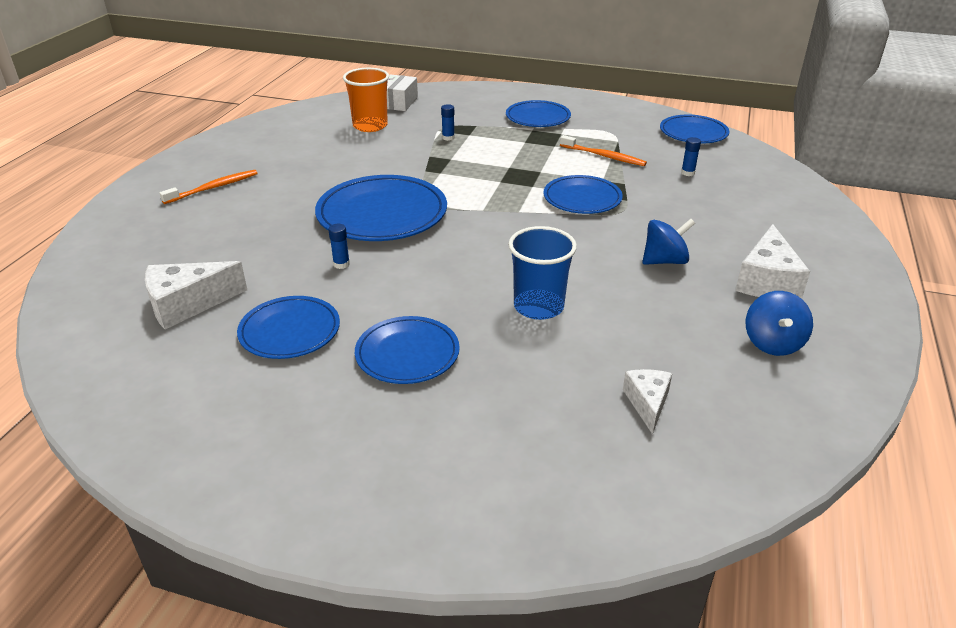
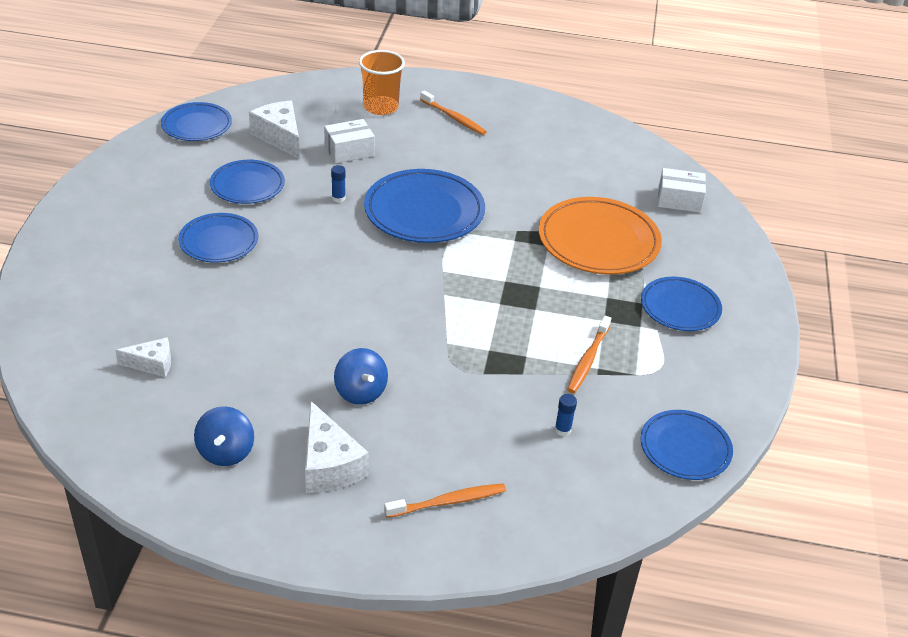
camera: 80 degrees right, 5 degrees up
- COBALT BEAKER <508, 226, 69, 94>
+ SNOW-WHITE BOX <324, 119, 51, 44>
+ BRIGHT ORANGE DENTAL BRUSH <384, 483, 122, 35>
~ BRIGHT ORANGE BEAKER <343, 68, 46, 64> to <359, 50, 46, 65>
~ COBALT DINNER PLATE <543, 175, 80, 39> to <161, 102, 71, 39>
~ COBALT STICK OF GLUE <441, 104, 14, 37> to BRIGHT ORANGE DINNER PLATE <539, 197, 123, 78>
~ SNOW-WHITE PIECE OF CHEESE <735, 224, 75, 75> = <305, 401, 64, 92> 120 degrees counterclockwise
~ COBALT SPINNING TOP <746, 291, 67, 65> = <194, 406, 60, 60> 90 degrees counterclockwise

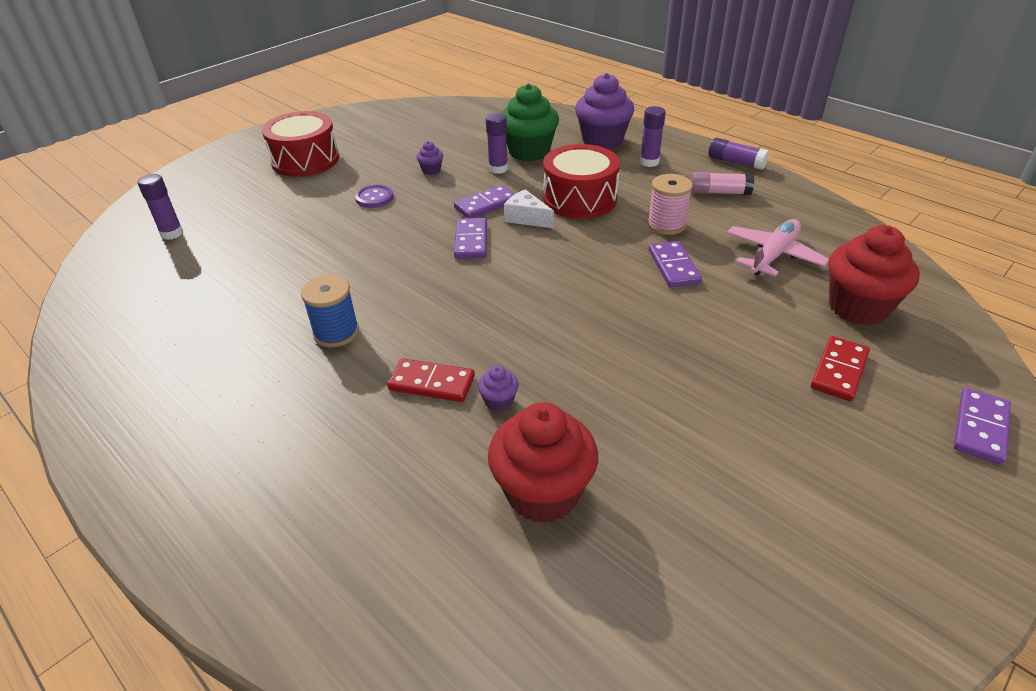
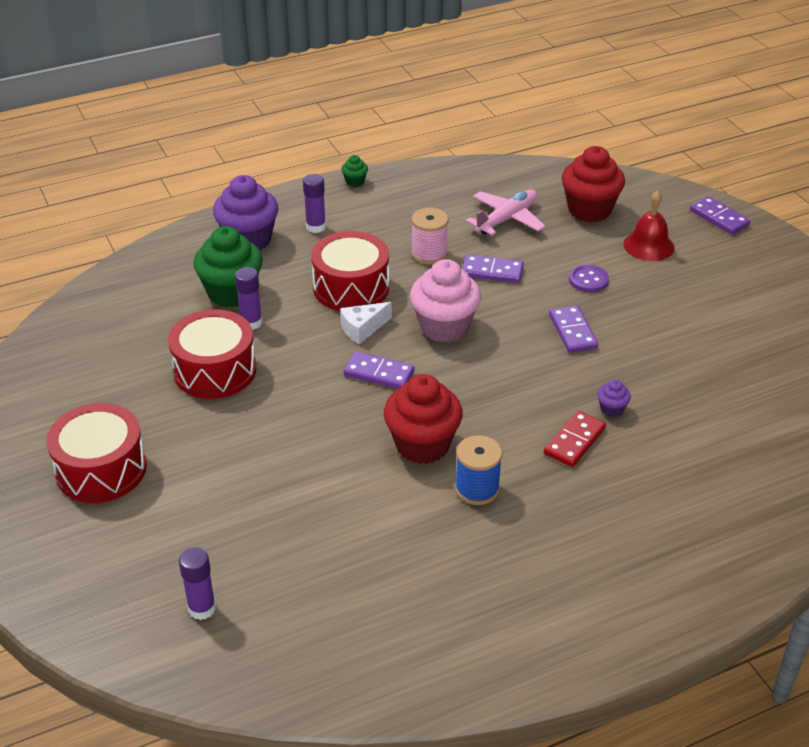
camera: 70 degrees left, 0 degrees up
- PINK STICK OF GLUE <691, 172, 63, 23>
+ PINK FAIRY CAKE <410, 259, 71, 84>
~ PURPLE SHIRT BUTTON <355, 185, 39, 23> to <569, 265, 40, 28>
~ PURPLE DOMINO TILE <454, 185, 60, 33> to <549, 305, 49, 48>
~ RED FAIRY CAKE <488, 402, 110, 122> to <384, 374, 79, 90>
~ PURPLE FAIRY CAKE <416, 141, 27, 34> to RED TOY DRUM <168, 309, 89, 90>
~ PURPLE STICK OF GLUE <708, 138, 61, 32> to EMERALD FAIRY CAKE <342, 155, 26, 32>
~ RED DOMINO TILE <811, 336, 59, 65> to RED BELL <623, 190, 52, 71>
~ PINK AEROPLANE <727, 219, 102, 57> = <466, 190, 80, 45> 75 degrees clockwise

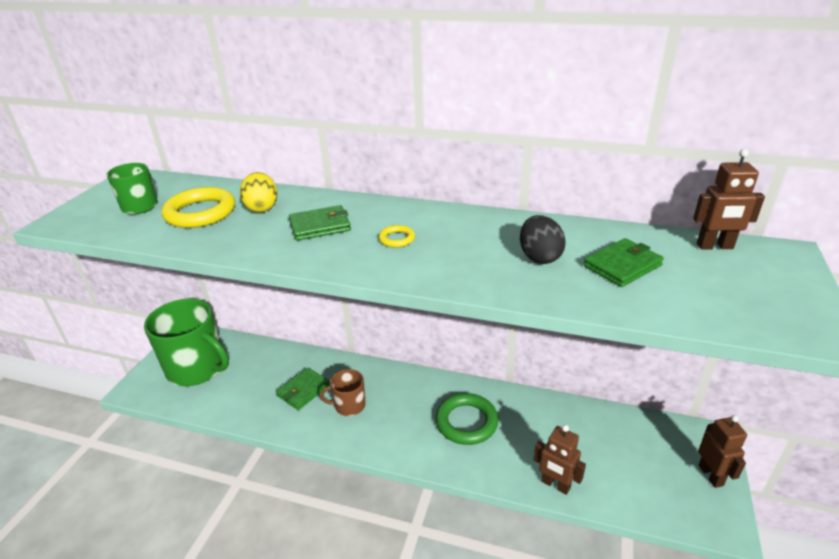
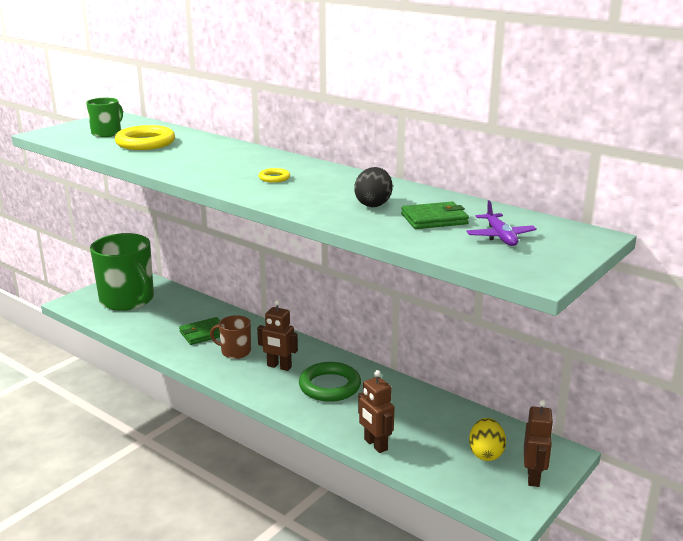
camera: 20 degrees right, 10 degrees down
- EMERALD CARD WALLET <289, 205, 62, 36>
+ PURPLE AEROPLANE <466, 200, 71, 46>
~ GOLDEN EGG <240, 172, 38, 40> to <469, 418, 37, 43>
~ DARK BROWN TOY ROBOT <693, 149, 72, 101> to <257, 300, 41, 71>

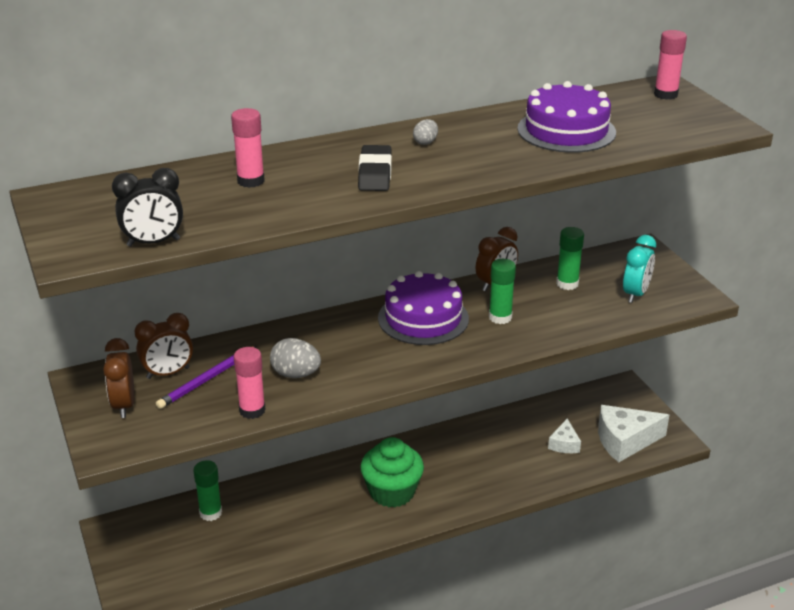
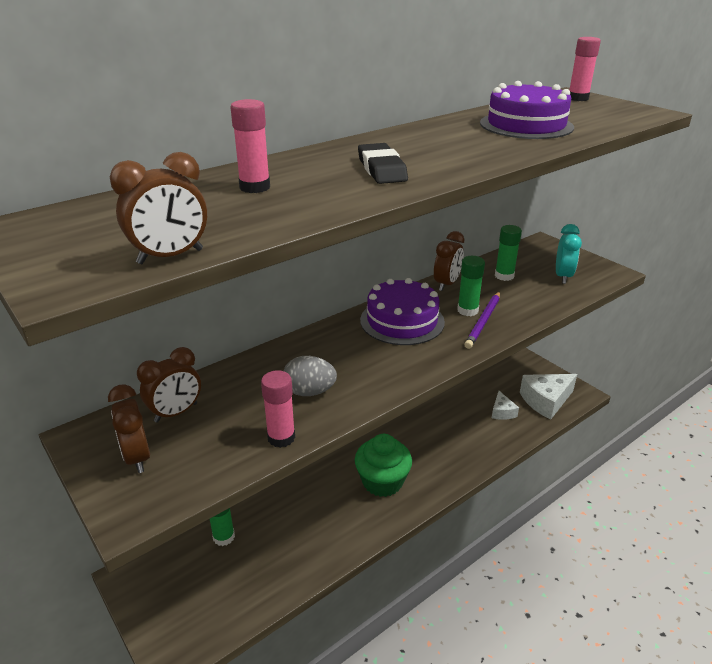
camera: 15 degrees left, 0 degrees up
- GREY EGG <413, 119, 25, 26>
~ PURPLE PENCIL <156, 346, 101, 63> to <464, 292, 36, 57>
~ BLACK CLOCK <112, 168, 71, 79> to DARK BROWN CLOCK <110, 152, 97, 112>

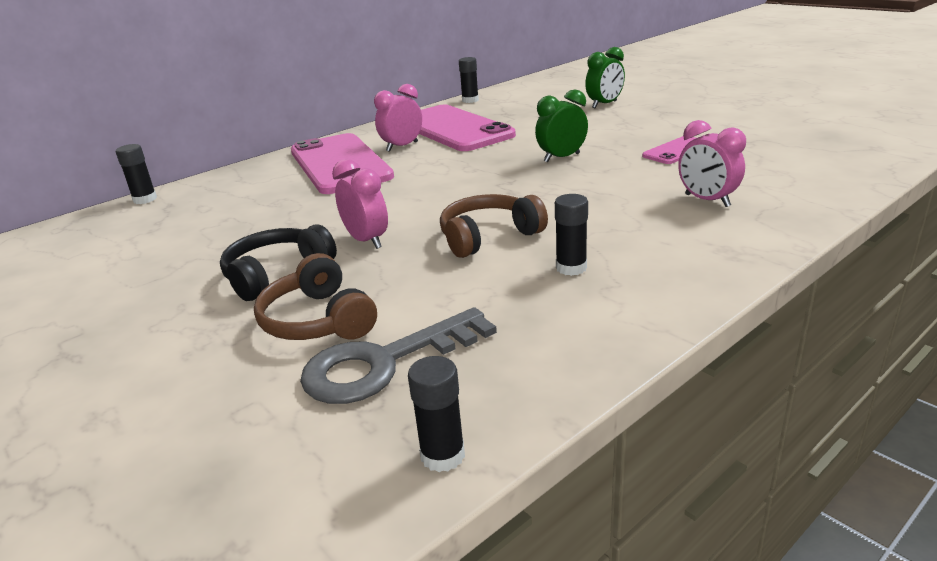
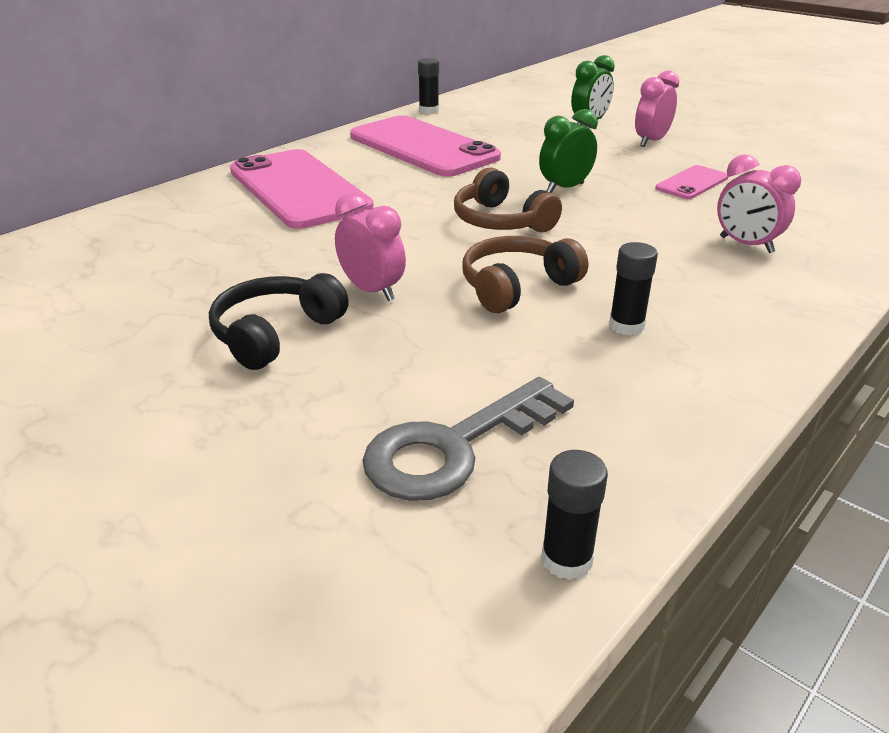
camera: 10 degrees left, 5 degrees up
- BLACK STICK OF GLUE <116, 144, 41, 60>
~ DARK BROWN OVER-EAR HEADPHONES <254, 253, 123, 87> to <454, 167, 108, 65>
~ PINK CLOCK <374, 84, 48, 68> to <635, 70, 44, 77>

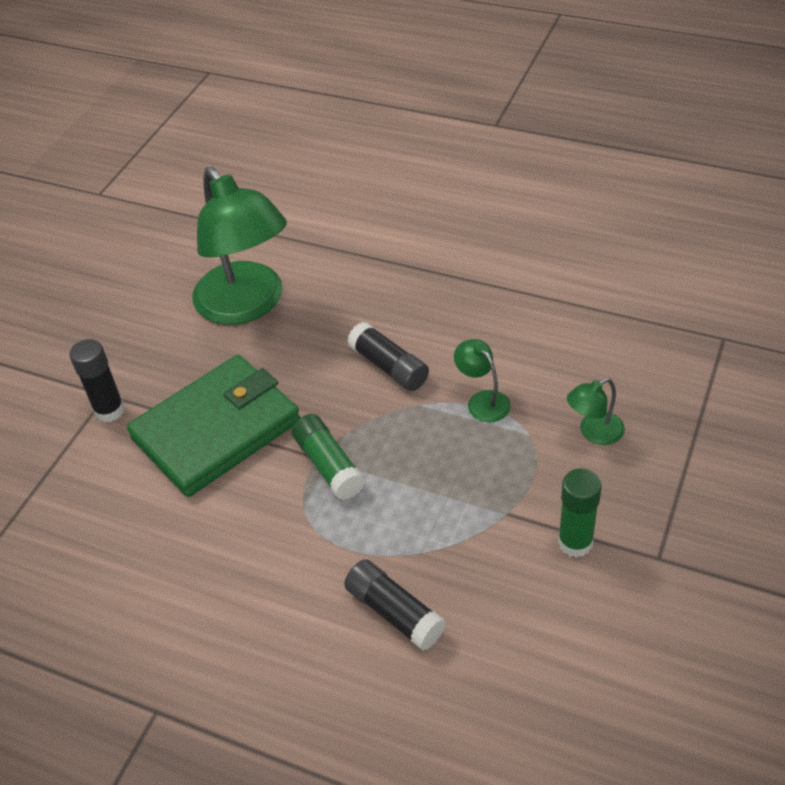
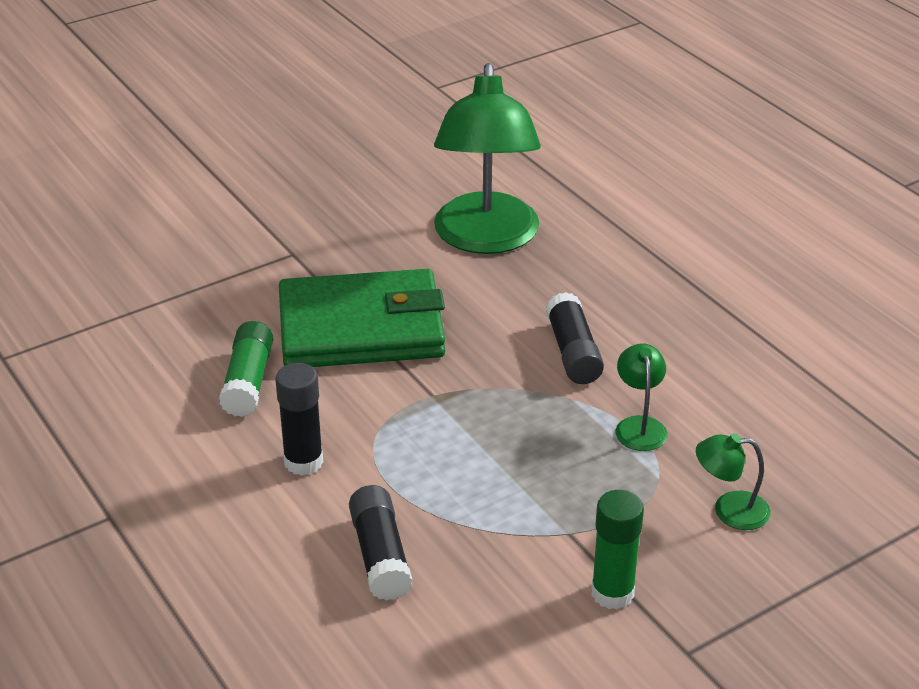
camera: 30 degrees right, 10 degrees down
~ BLACK STICK OF GLUE <70, 339, 55, 83> to <275, 363, 48, 112>
~ EMERALD STICK OF GLUE <292, 414, 73, 86> to <219, 321, 54, 96>

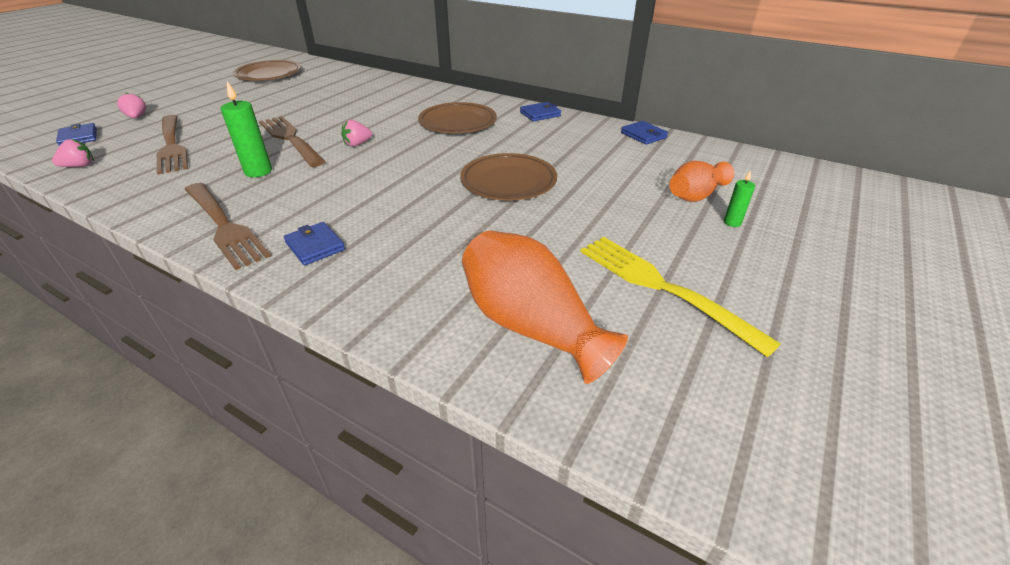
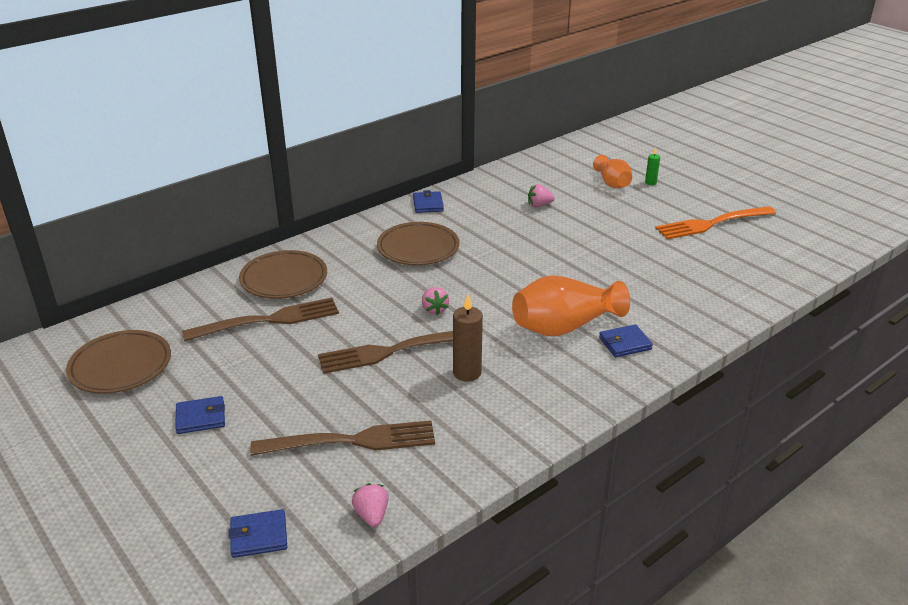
camera: 70 degrees left, 5 degrees down
~ PINK BERRY <117, 93, 29, 25> to <528, 184, 27, 23>
~ DARK BROWN DINNER FORK <185, 183, 86, 87> to <182, 298, 157, 43>
~ DARK BROWN DINNER PLATE <460, 153, 97, 47> to <239, 250, 88, 49>
~ BRIGHT ORANGE FLOWER VASE <462, 230, 166, 154> to <512, 275, 118, 61>
~ COBALT CARD WALLET <621, 121, 47, 24> to <175, 396, 50, 38>
~ EMERALD PILLAR CANDLE <221, 81, 51, 96> to DARK BROWN PILLAR CANDLE <453, 294, 30, 88>
~ GOLDEN DINNER FORK <580, 237, 201, 120> to BRIGHT ORANGE DINNER FORK <655, 206, 121, 34>

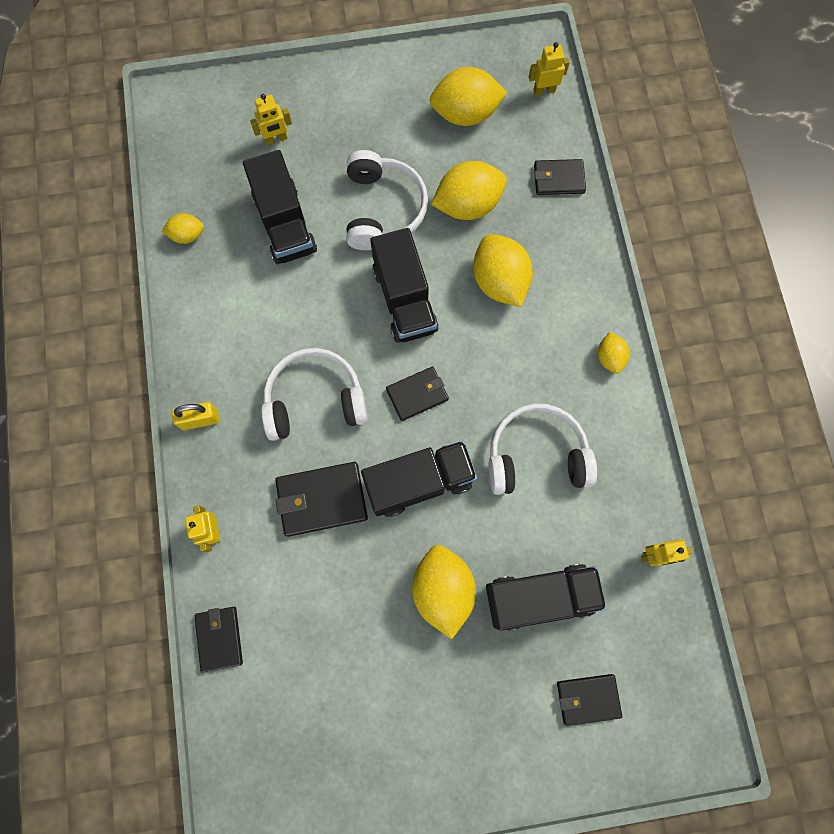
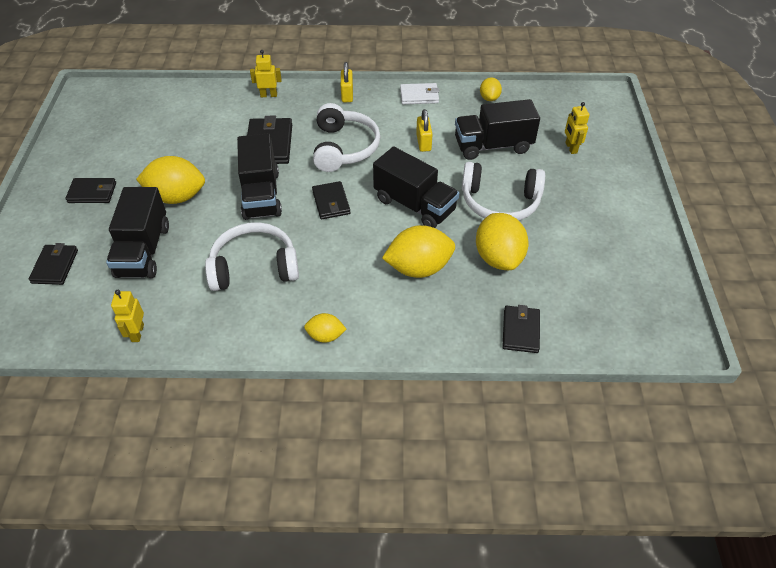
camera: 100 degrees right, 25 degrees down
- GOLDEN CITRUS FRUIT <430, 67, 77, 59>
- GOLDEN TOY ROBOT <529, 42, 41, 54>
+ SNOW-WHITE CARD WALLET <400, 83, 39, 21>
+ GOLDEN LOCK <416, 109, 17, 43>
~ BLACK CARD WALLET <195, 607, 48, 66> to <65, 178, 51, 25>
~ BLACK LORRY <370, 228, 69, 115> = <373, 146, 86, 82> 135 degrees counterclockwise
~ SNOW-WHITE OVER-EAR HEADPHONES <488, 403, 109, 92> = <205, 222, 94, 69> 105 degrees counterclockwise

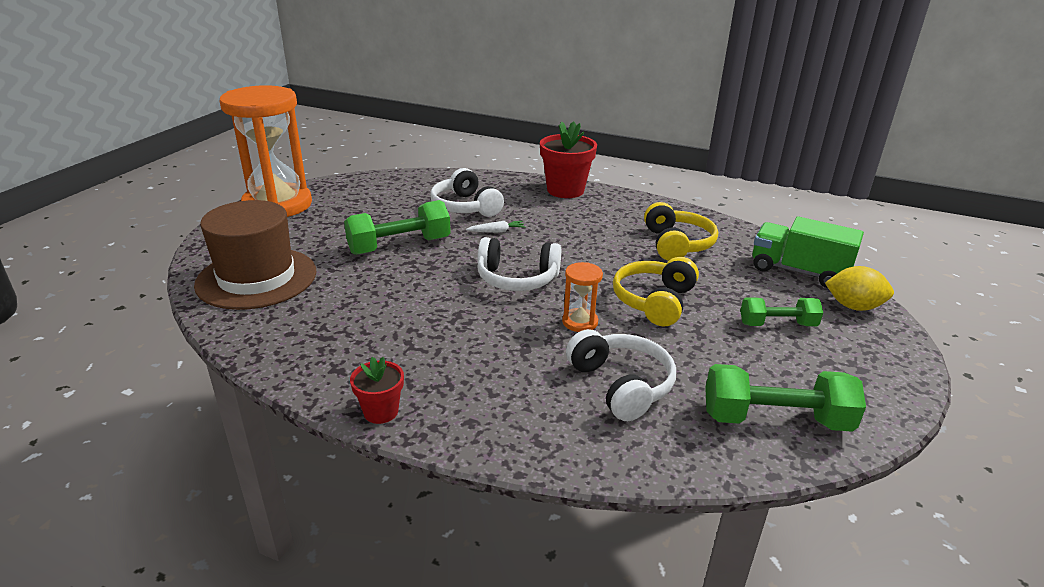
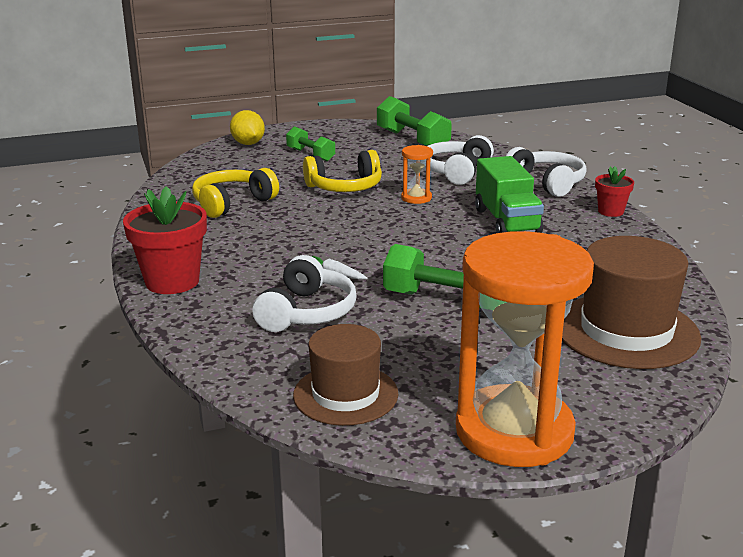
camera: 130 degrees left, 5 degrees down
+ DARK BROWN TOP HAT <293, 324, 105, 102>
~ SNOW-WHITE OVER-EAR HEADPHONES <477, 237, 84, 54> to <506, 147, 81, 50>
~ EMERALD LORRY <752, 216, 112, 72> to <475, 156, 69, 77>

